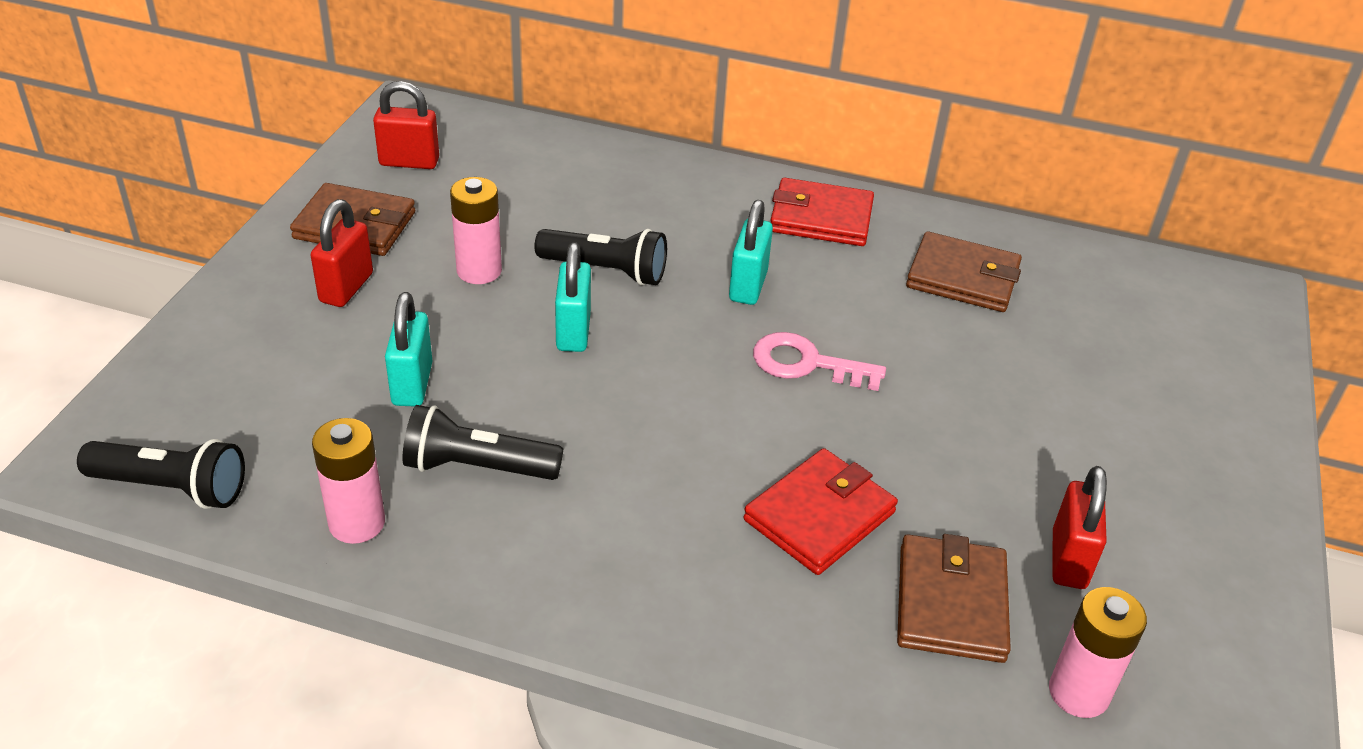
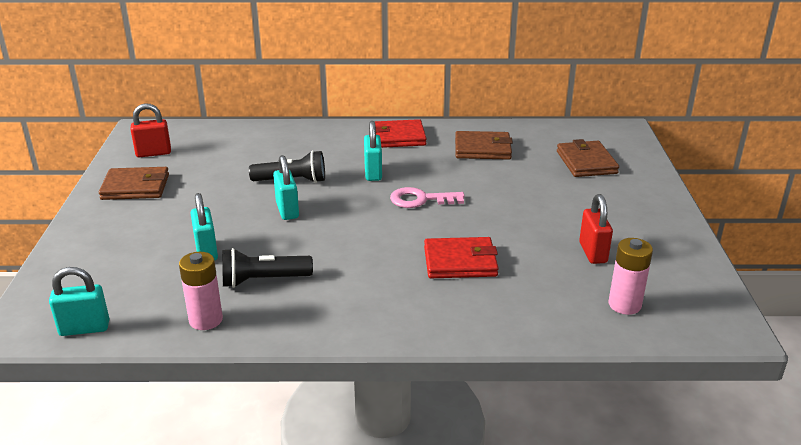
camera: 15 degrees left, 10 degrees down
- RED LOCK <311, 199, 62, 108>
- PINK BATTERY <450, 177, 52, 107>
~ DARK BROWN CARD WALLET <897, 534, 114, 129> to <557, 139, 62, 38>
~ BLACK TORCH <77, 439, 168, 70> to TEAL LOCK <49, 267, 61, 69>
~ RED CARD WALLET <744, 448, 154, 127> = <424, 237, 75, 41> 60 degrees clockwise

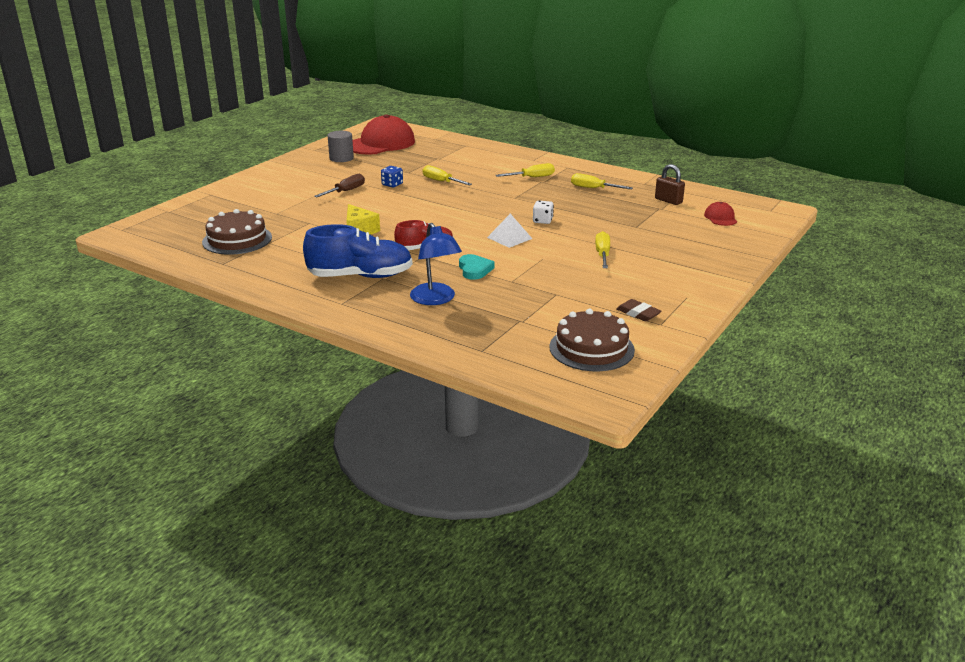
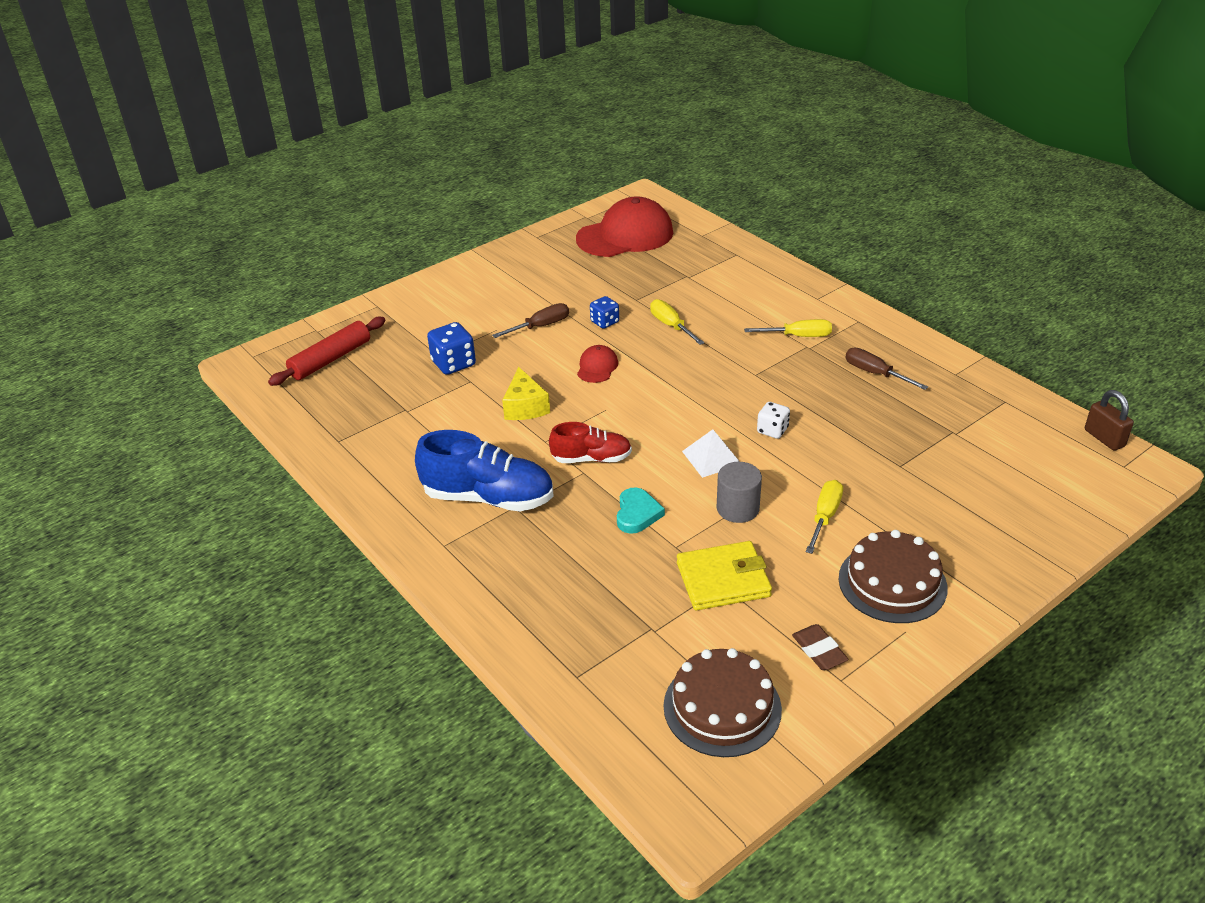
camera: 20 degrees right, 10 degrees up
- COBALT DESK LAMP <410, 223, 52, 82>
+ RED ROLLING PIN <268, 317, 118, 69>
+ COBALT GAME DIE <427, 322, 49, 53>
+ GOLDEN CARD WALLET <677, 541, 95, 69>
~ DARK BROWN GATEAU <202, 209, 70, 46> to <839, 530, 108, 93>
~ GREY CYLINDER SHAPE <327, 131, 27, 31> to <716, 462, 46, 61>
~ DARK BROWN LOCK <655, 164, 30, 41> to <1085, 390, 49, 61>
~ RED PEAKED CAP <704, 202, 33, 24> to <577, 345, 41, 38>
~ GOLDEN SCREWDRIVER <571, 173, 62, 16> to DARK BROWN SCREWDRIVER <846, 348, 82, 42>

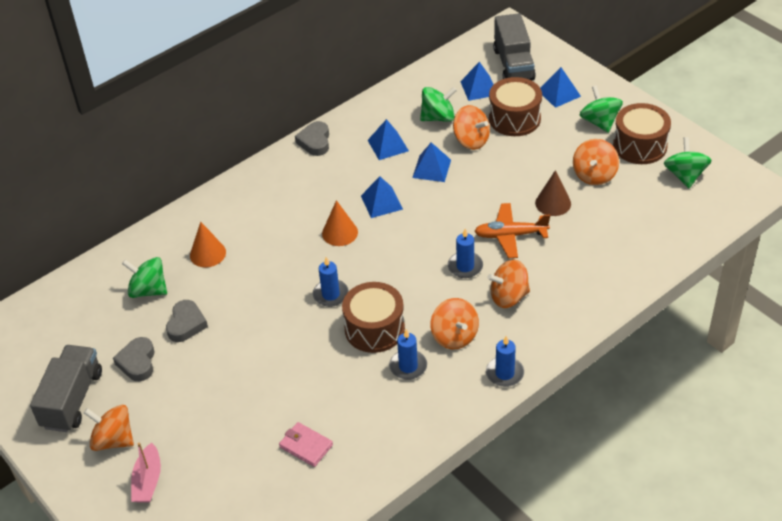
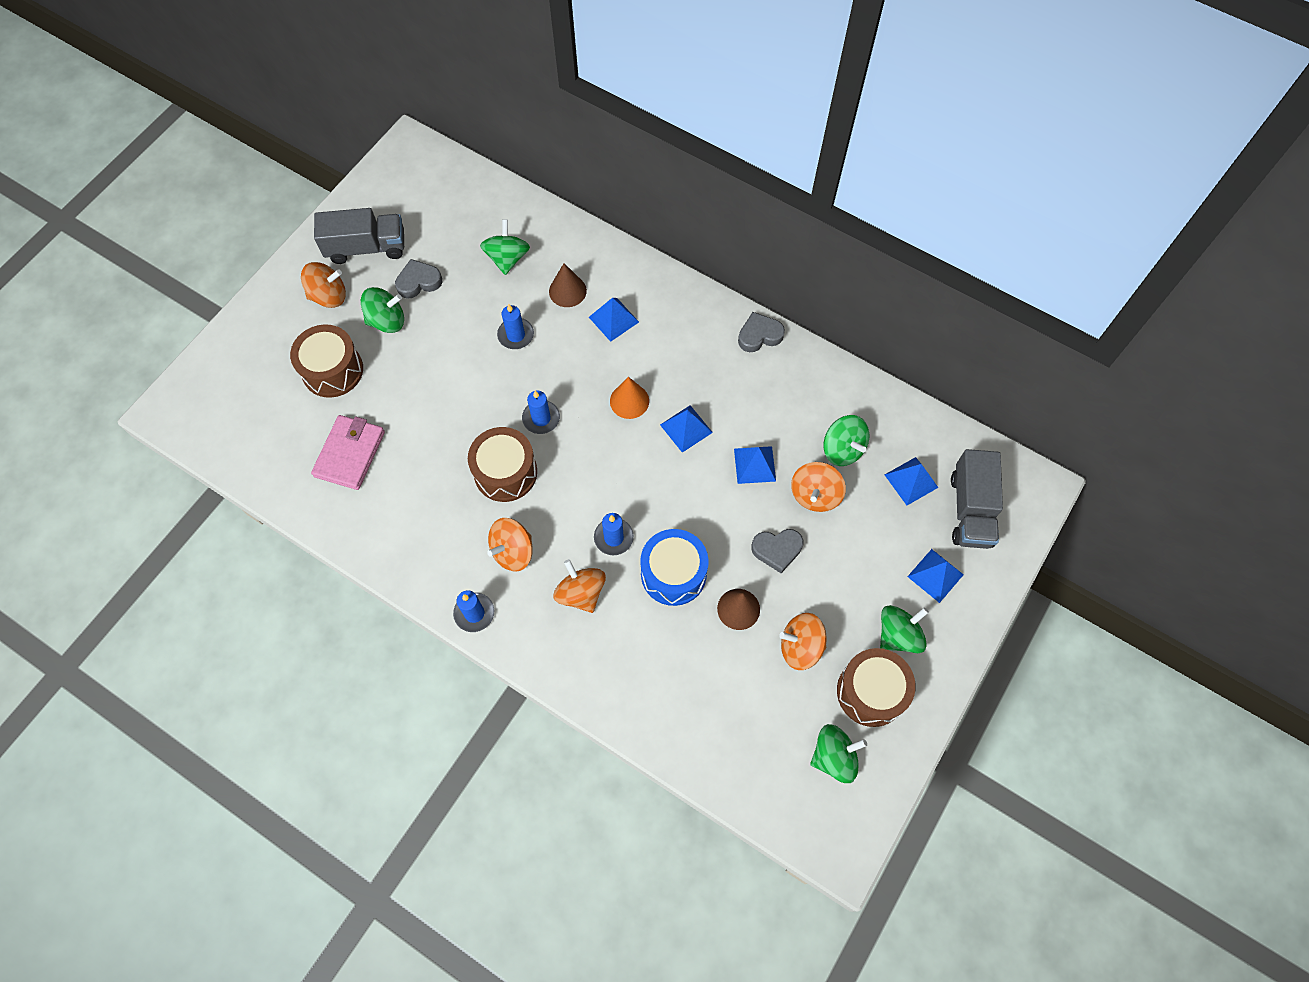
camera: 70 degrees right, 20 degrees up
- PINK BOAT <131, 442, 30, 60>
+ EMERALD SPINNING TOP <361, 287, 43, 46>
~ GREY LOVE HEART <166, 300, 42, 42> to <751, 529, 53, 44>
~ COBALT SOLID PYRAMID <368, 119, 41, 41> to <589, 298, 50, 44>
~ COBALT PILLAR CANDLE <389, 329, 38, 51> to <497, 304, 37, 45>
~ DARK BROWN TOY DRUM <489, 77, 53, 59> to <290, 324, 73, 74>
~ BRIGHT ORANGE AEROPLANE <474, 203, 76, 55> to COBALT TOY DRUM <640, 529, 69, 77>
~ BRIGHT ORANGE SOLID CONE <190, 221, 36, 46> to DARK BROWN SOLID CONE <549, 263, 38, 44>
~ BRIGHT ORANGE SPINNING TOP <84, 405, 50, 46> = <301, 262, 45, 46> 75 degrees clockwise
~ GREY LORRY <493, 13, 43, 67> = <951, 449, 52, 100> 60 degrees counterclockwise
~ PINK CARD WALLET <279, 422, 54, 45> = <311, 415, 74, 75> x1.58

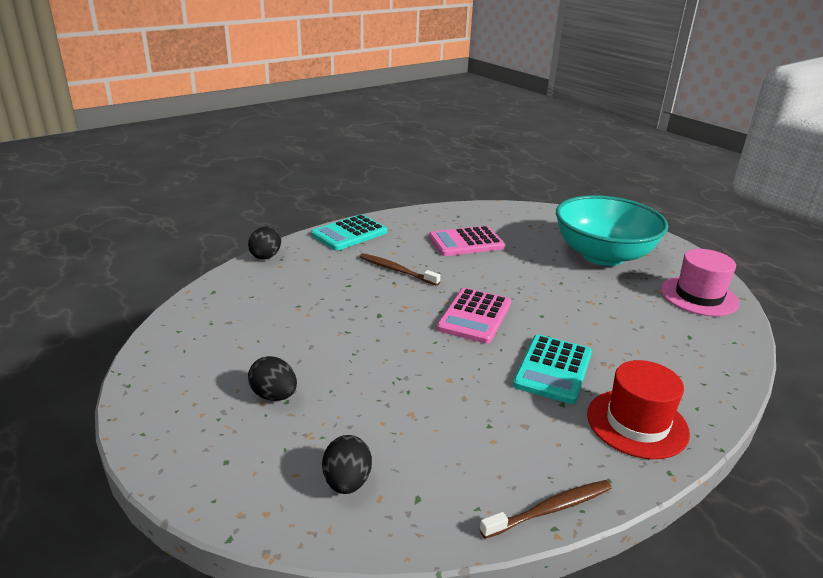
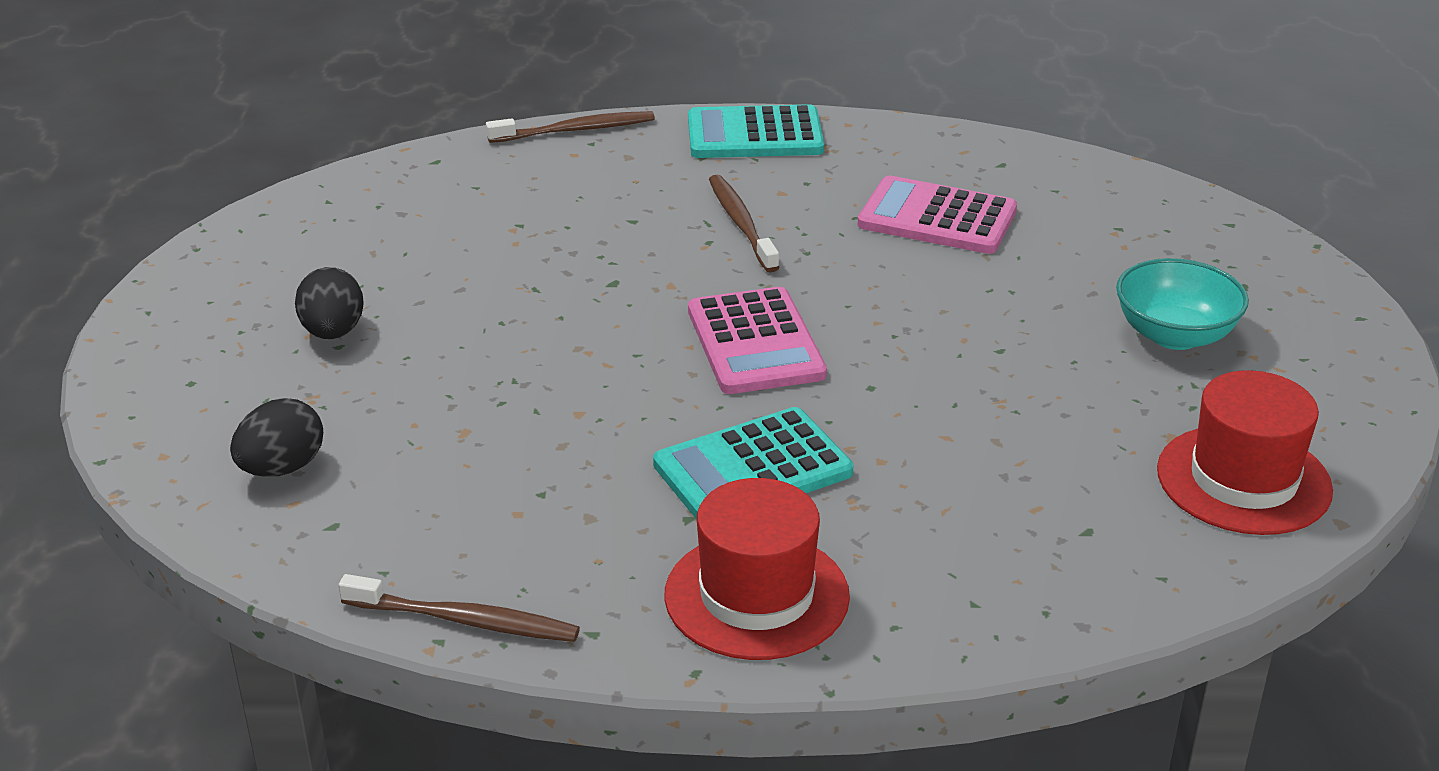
camera: 40 degrees right, 5 degrees up
~ BLACK EGG <248, 226, 33, 34> to DARK BROWN DENTAL BRUSH <486, 111, 169, 32>
~ PINK TOP HAT <661, 249, 78, 67> to RED TOP HAT <1157, 370, 176, 165>
~ PINK ADDING MACHINE <437, 288, 74, 56> = <688, 287, 139, 107> 75 degrees counterclockwise
~ TEAL DEEP DISH <556, 195, 112, 71> = <1116, 258, 133, 92> x0.52

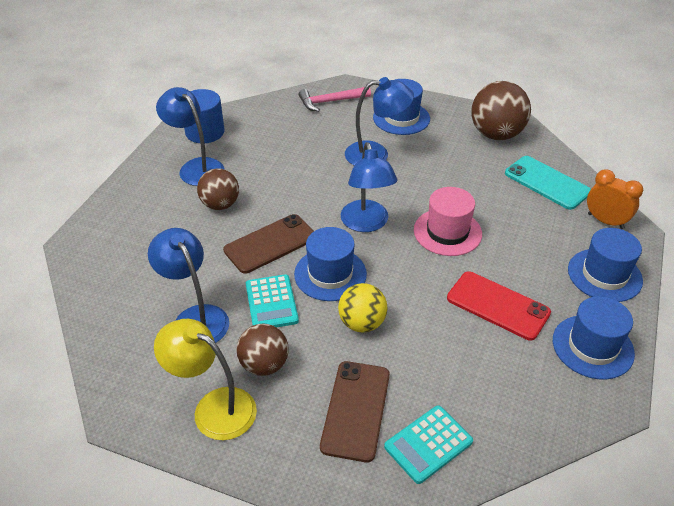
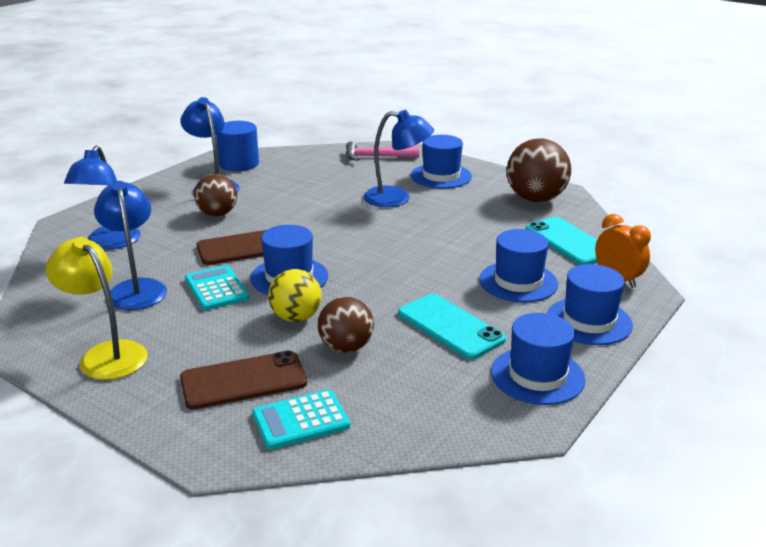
camera: 15 degrees right, 15 degrees down
- PINK TOP HAT <414, 187, 68, 69>
+ COBALT TOP HAT <479, 229, 79, 73>
~ DARK BROWN BALL <237, 323, 52, 53> to <318, 297, 56, 56>
~ COBALT DESK LAMP <341, 142, 57, 90> to <64, 145, 77, 105>
~ RED MOBILE PHONE <447, 271, 104, 69> to TEAL MOBILE PHONE <398, 294, 108, 65>
~ TEAL ADDING MACHINE <246, 274, 53, 53> = <185, 265, 64, 45> 150 degrees clockwise
~ DARK BROWN MOBILE PHONE <320, 361, 70, 101> = <180, 351, 127, 59> 45 degrees clockwise

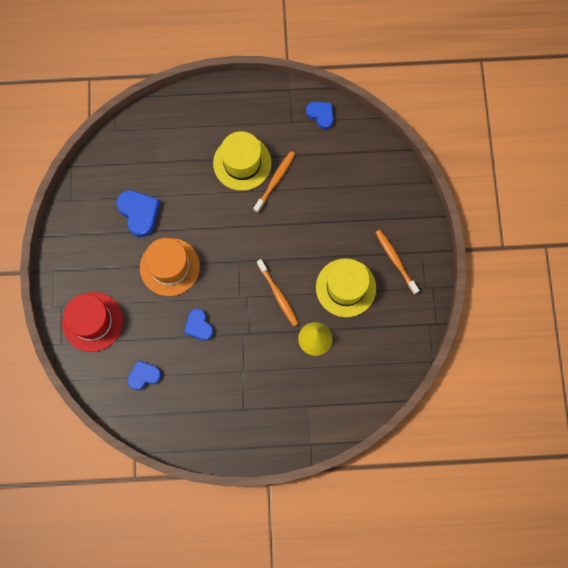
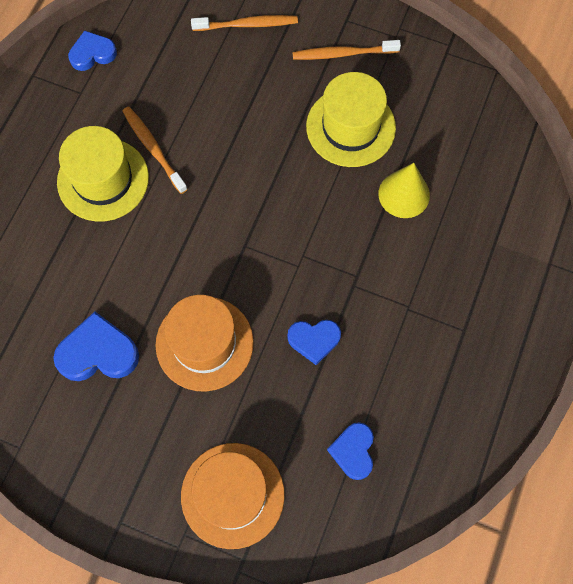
camera: 65 degrees left, 5 degrees down
~ BRIGHT ORANGE DENTAL BRUSH <257, 259, 42, 67> to <191, 15, 107, 16>
~ RED TOP HAT <62, 292, 61, 60> to BRIGHT ORANGE TOP HAT <181, 443, 104, 106>

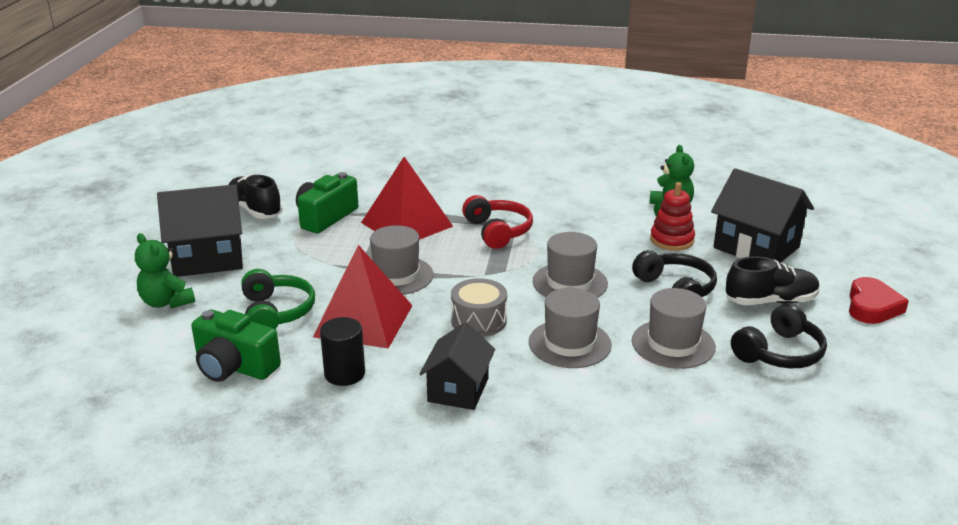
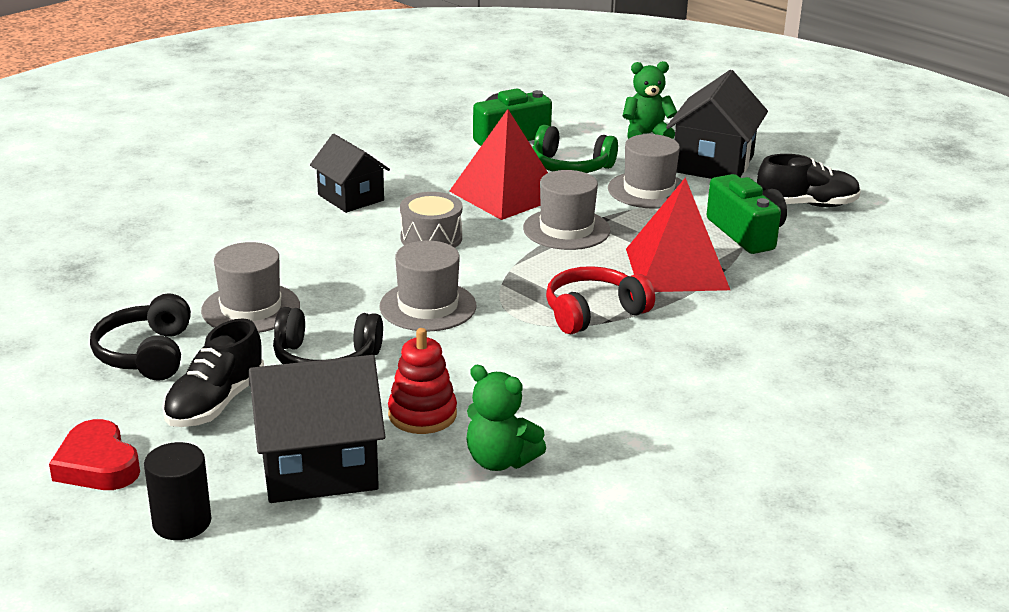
camera: 125 degrees right, 0 degrees up
~ BLACK CYLINDER SHAPE <320, 317, 45, 69> to <144, 442, 67, 98>
~ GREY TOP HAT <529, 288, 83, 80> to <608, 134, 75, 75>
~ RED OVER-EAR HEADPHONES <462, 195, 71, 54> = <546, 266, 109, 68> 135 degrees clockwise

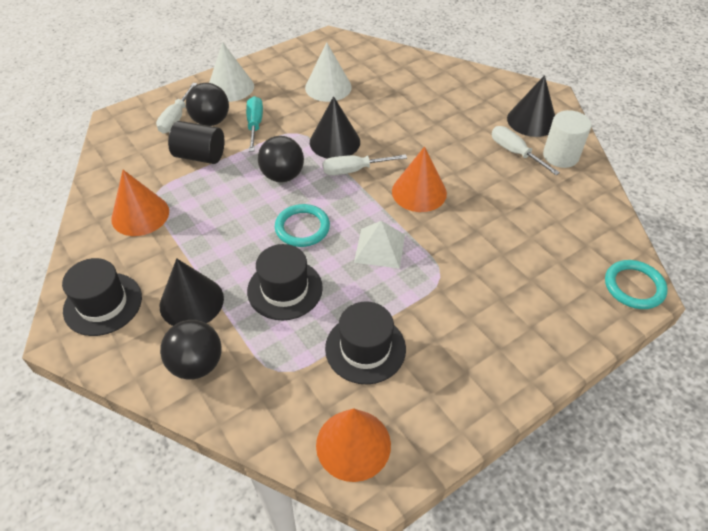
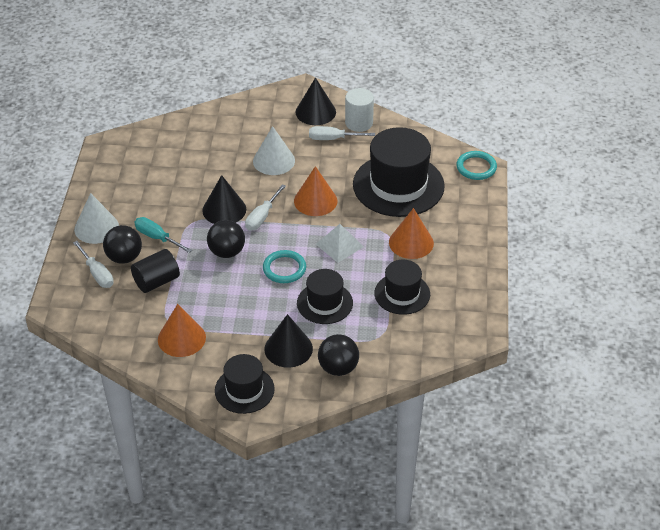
camera: 50 degrees left, 5 degrees down
+ BLACK TOP HAT <353, 127, 92, 90>
~ SNOW-WHITE SOLID CONE <305, 42, 47, 60> to <253, 126, 42, 49>
~ BRIGHT ORANGE SOLID CONE <316, 408, 75, 74> to <389, 208, 45, 51>

